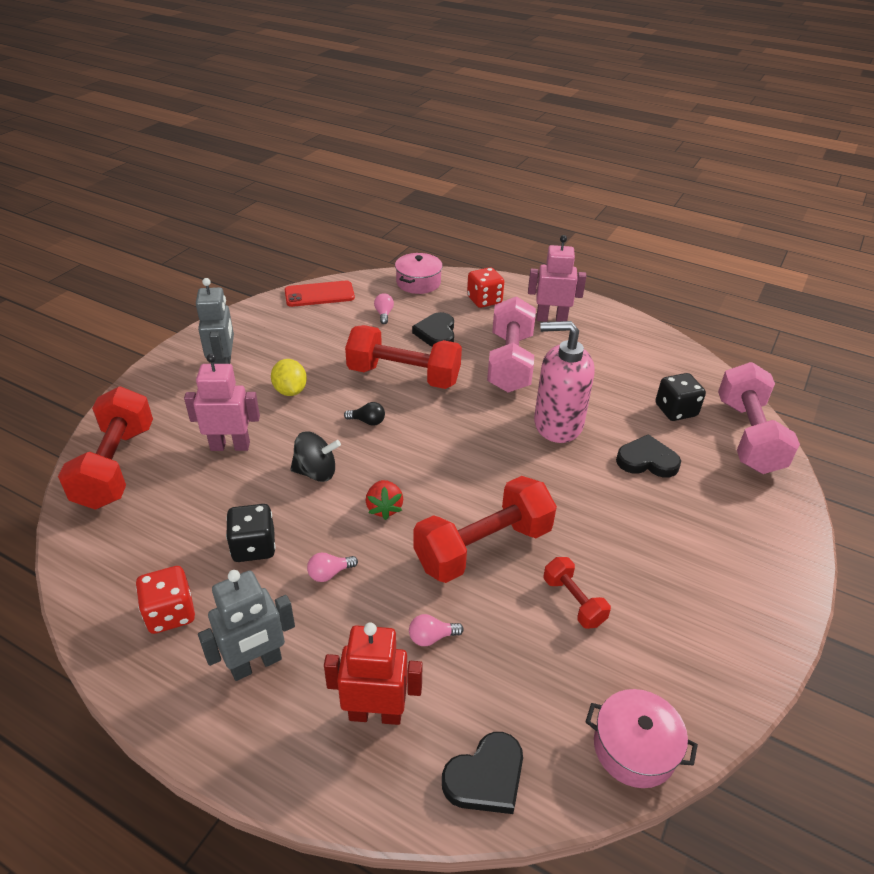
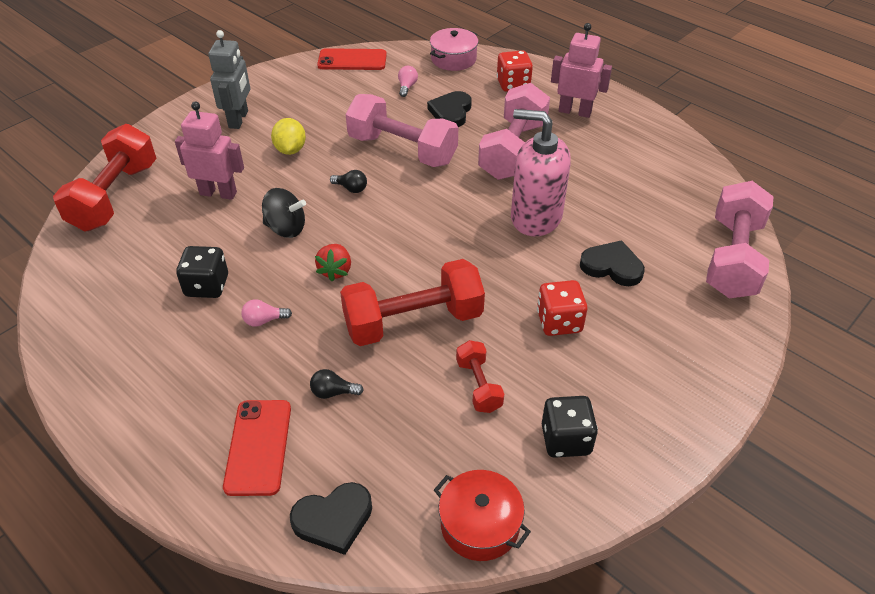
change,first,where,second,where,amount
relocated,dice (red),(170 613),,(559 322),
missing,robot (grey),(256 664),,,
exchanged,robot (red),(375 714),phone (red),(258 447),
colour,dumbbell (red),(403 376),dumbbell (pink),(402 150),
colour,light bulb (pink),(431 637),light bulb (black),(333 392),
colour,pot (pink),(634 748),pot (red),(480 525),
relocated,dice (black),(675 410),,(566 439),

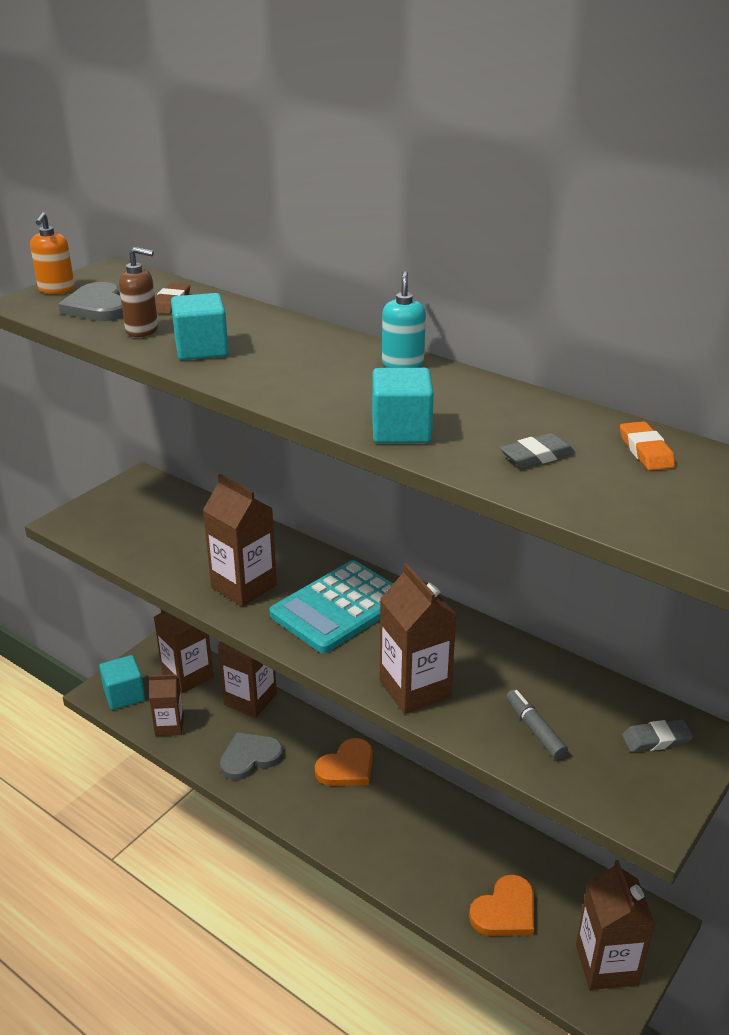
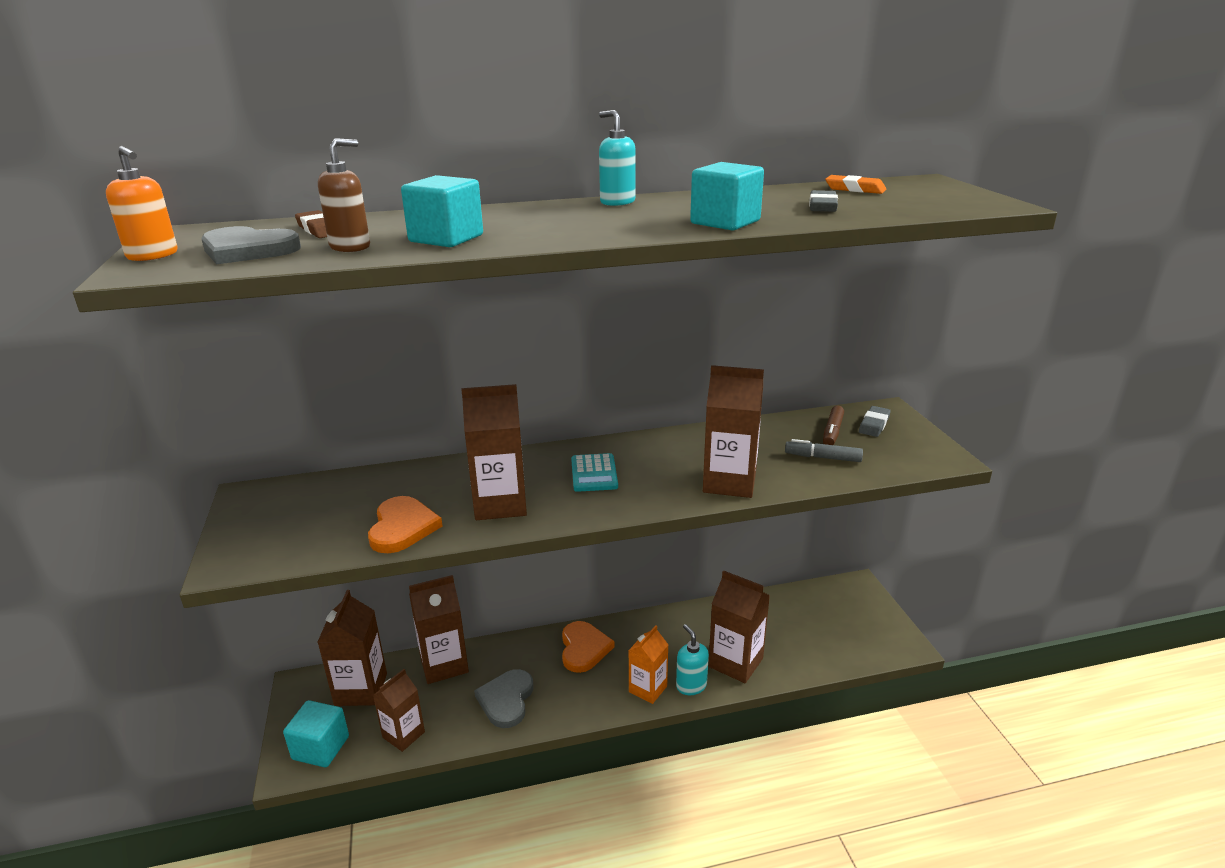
change,first,where,second,where,amount
size,calculator (turquoise),(339 607),,(594 473),x0.53
relocated,heart (orange),(505 911),,(402 527),
relocated,carton (brown),(606 964),,(735 662),
appeared,,,carton (orange),(648 689),
appeared,,,soap dispenser (turquoise),(691 686),
appeared,,,marker (brown),(832 432),

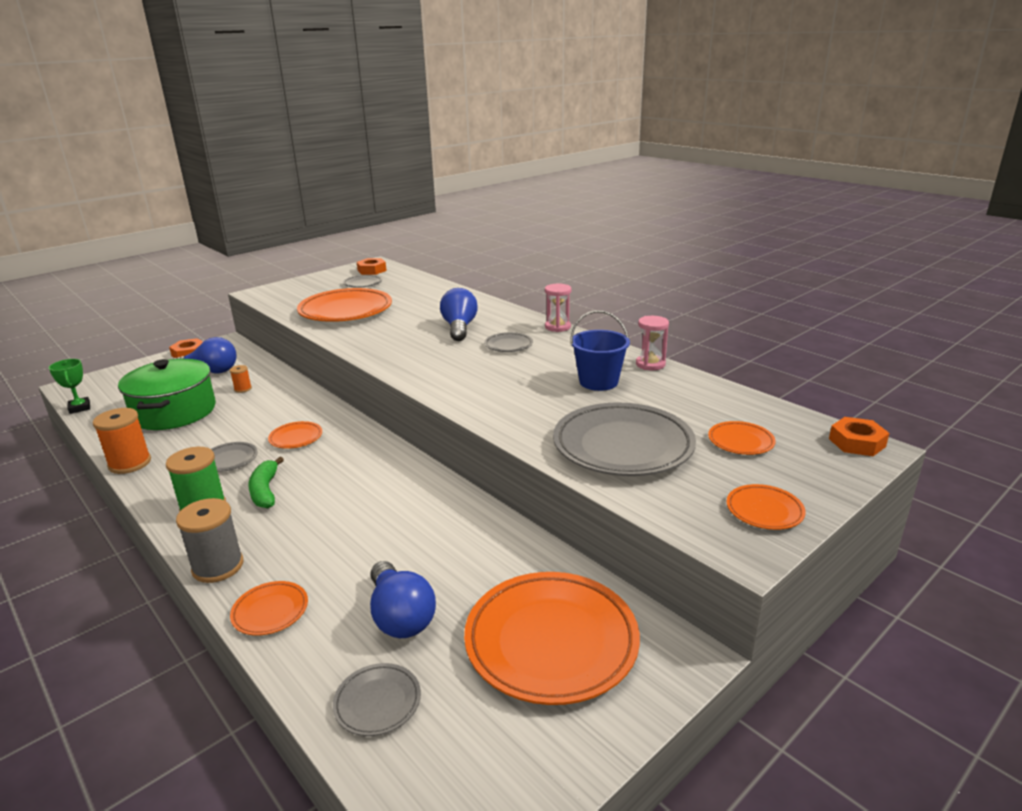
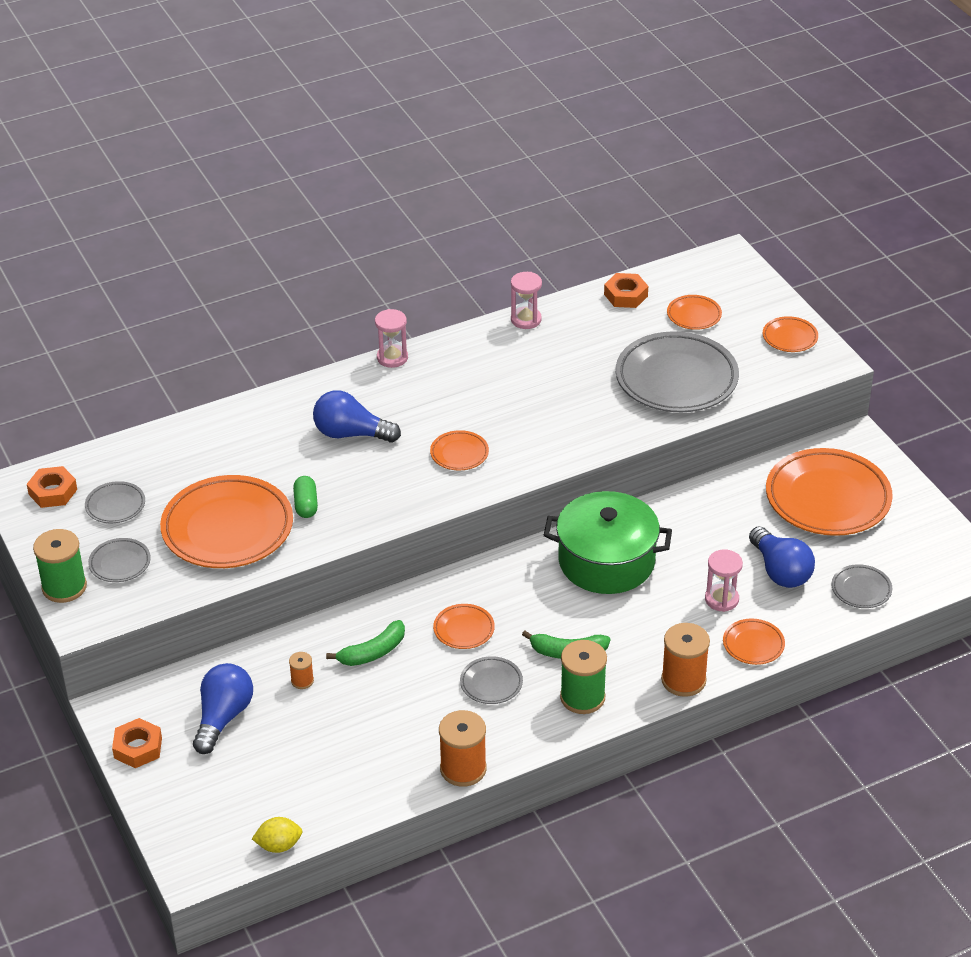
change,first,where,second,where,amount
exchanged,trophy (green),(79 408),lemon (yellow),(279 845),
relocated,pot (green),(174 412),,(606 561),
colour,spool (grey),(218 566),spool (orange),(683 680),
spun,light bulb (blue),(400 616),,(780 571),75 degrees clockwise
relocated,plate (grey),(508 345),,(120 563),
missing,bucket (blue),(598 382),,,
relocated,nut (orange),(857 442),,(625 295),
appeared,,,spool (green),(64 587),
appeared,,,capsule (green),(306 505),
appeared,,,banana (green),(373 652),
appeared,,,plate (orange),(459 453),
appeared,,,hourglass (pink),(721 599),

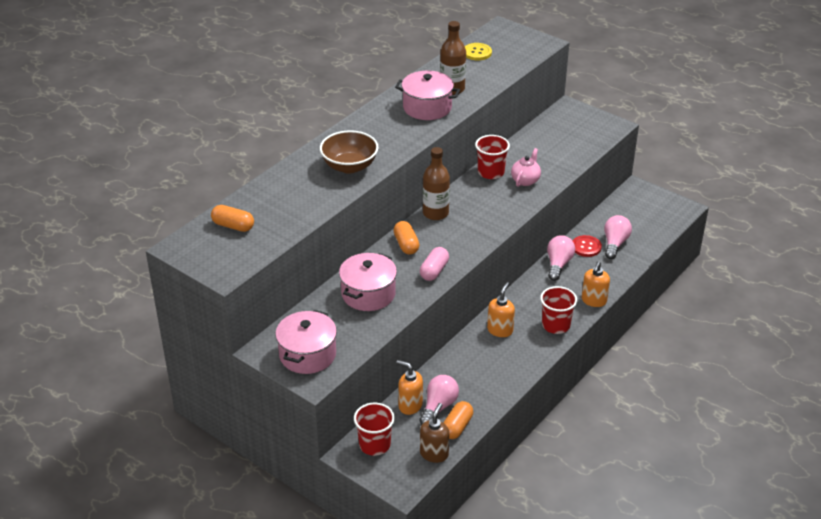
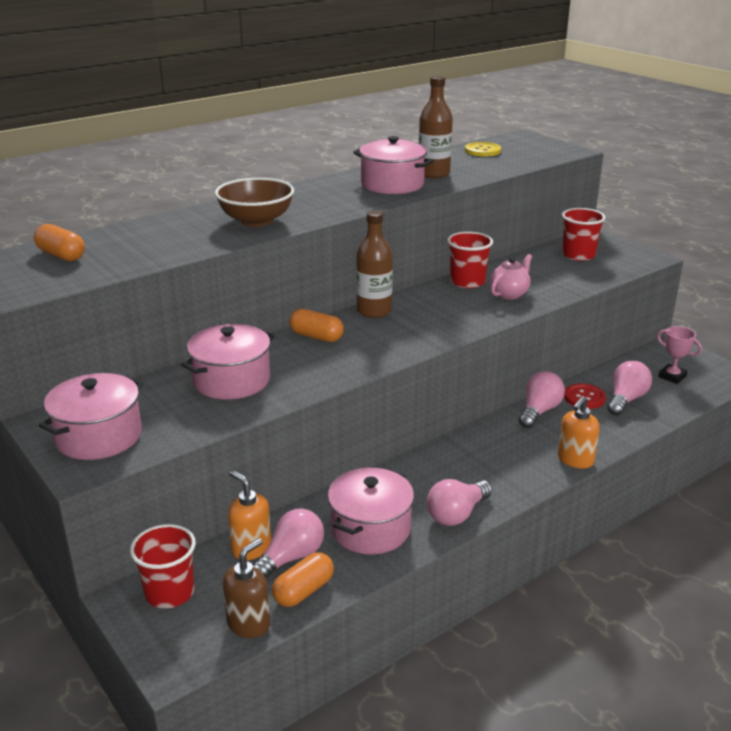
change,first,where,second,where,amount
spun,capsule (orange),(406 245),,(316 336),60 degrees counterclockwise
missing,capsule (pink),(434 271),,,
missing,soap dispenser (orange),(500 330),,,
relocated,cup (red),(556 325),,(578 255),
appeared,,,pot (pink),(370 529),
appeared,,,light bulb (pink),(457 514),
appeared,,,trophy (pink),(672 376),

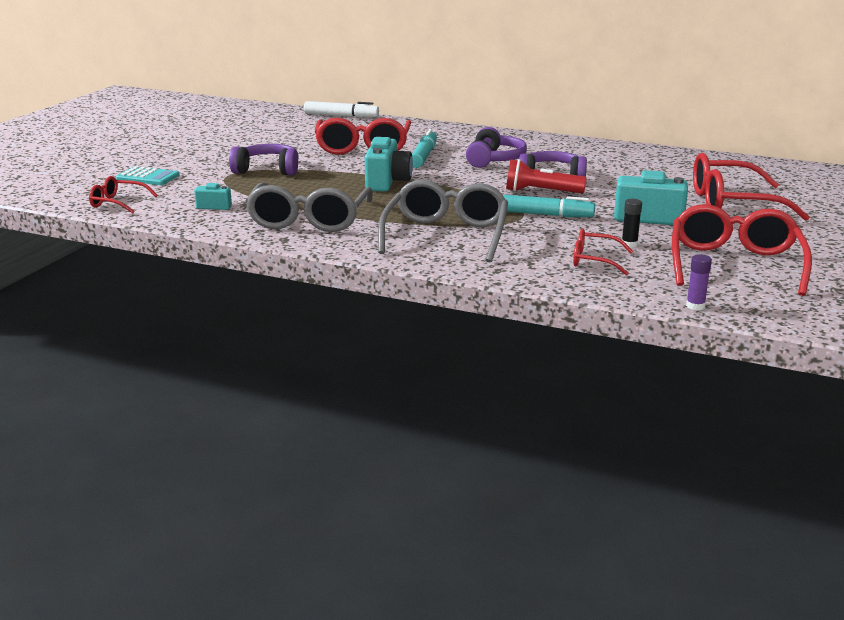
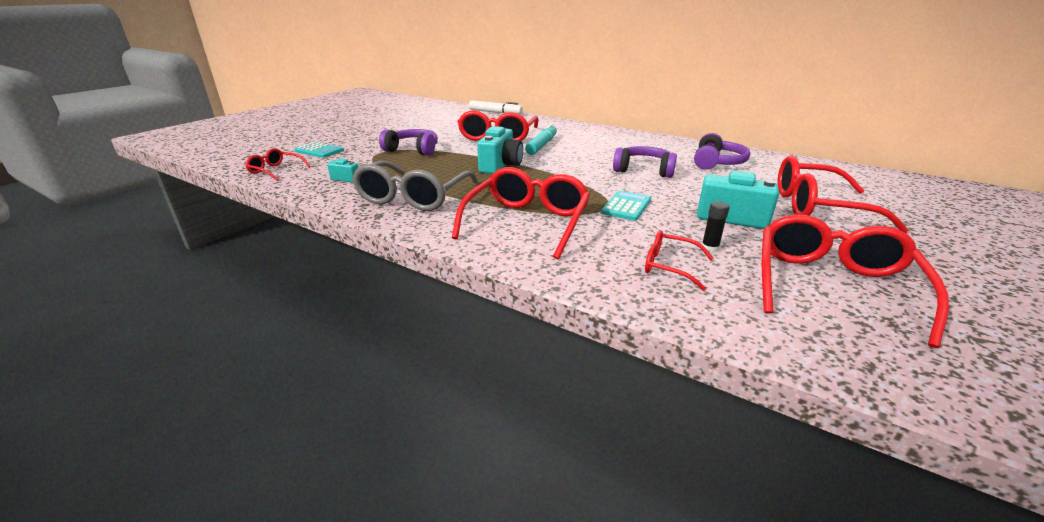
change,first,where,second,where,amount
colour,glasses (grey),(446 235),glasses (red),(527 222),
relocated,headphones (purple),(494 160),,(716 162),
exchanged,marker (turquoise),(542 214),calculator (turquoise),(626 206),
missing,flashlight (red),(541 192),,,
missing,glue stick (purple),(695 306),,,

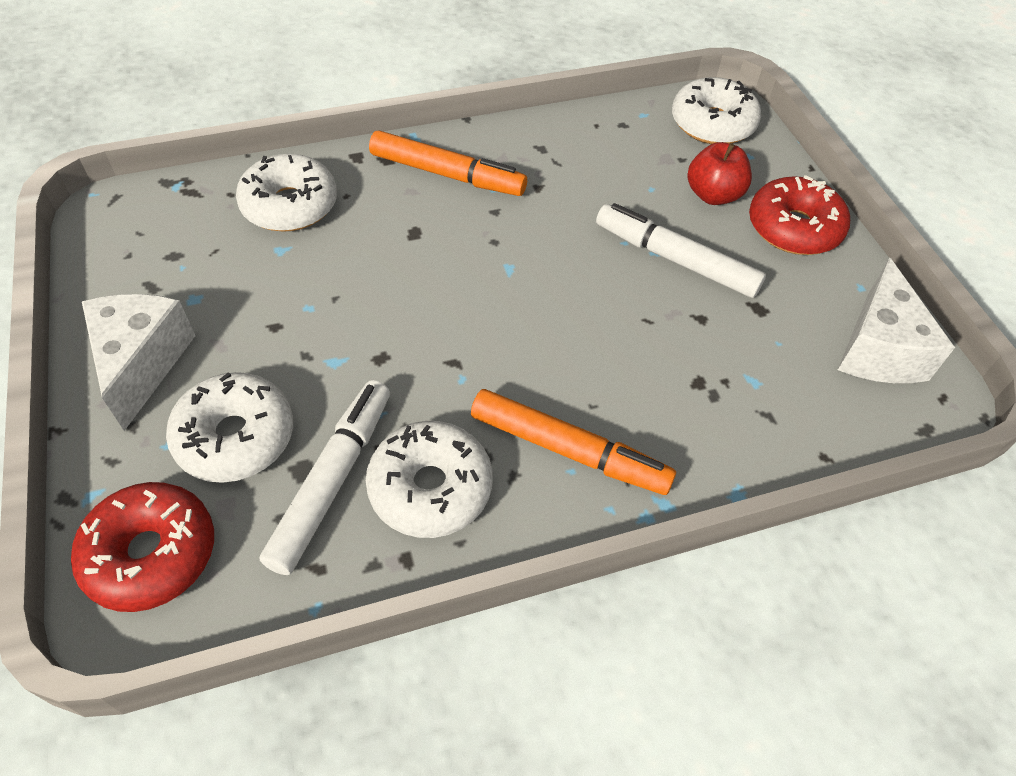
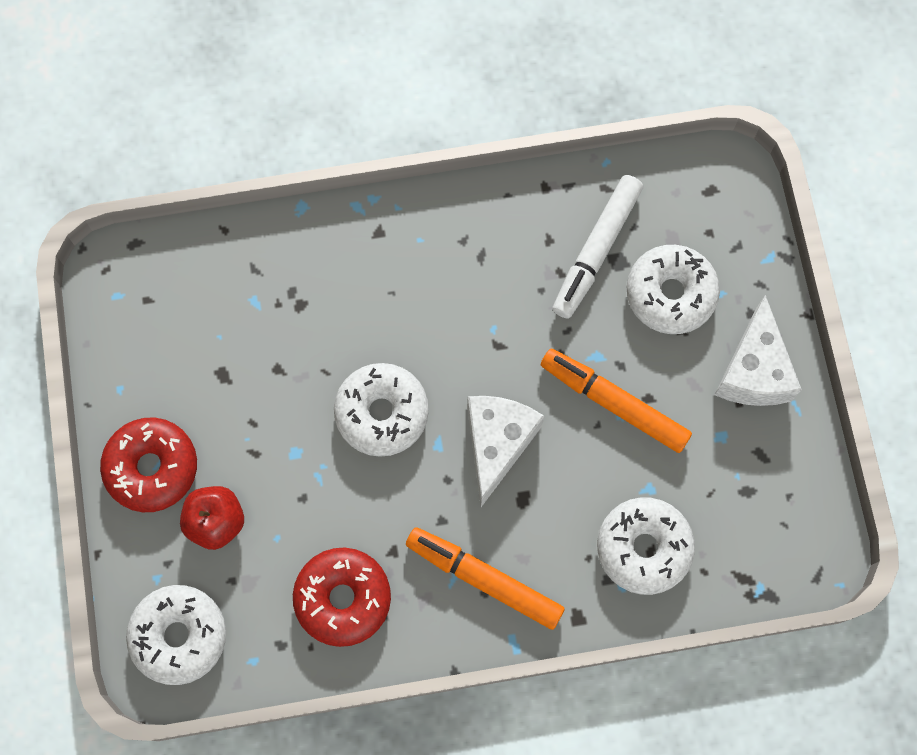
change,first,where,second,where,amount
relocated,donut (red),(151 554),,(343 598),
relocated,donut (white),(430 488),,(382 413),
relocated,marker (orange),(569 450),,(614 403),
missing,marker (white),(675 259),,,
relocated,cheese (white),(878 349),,(497 444),

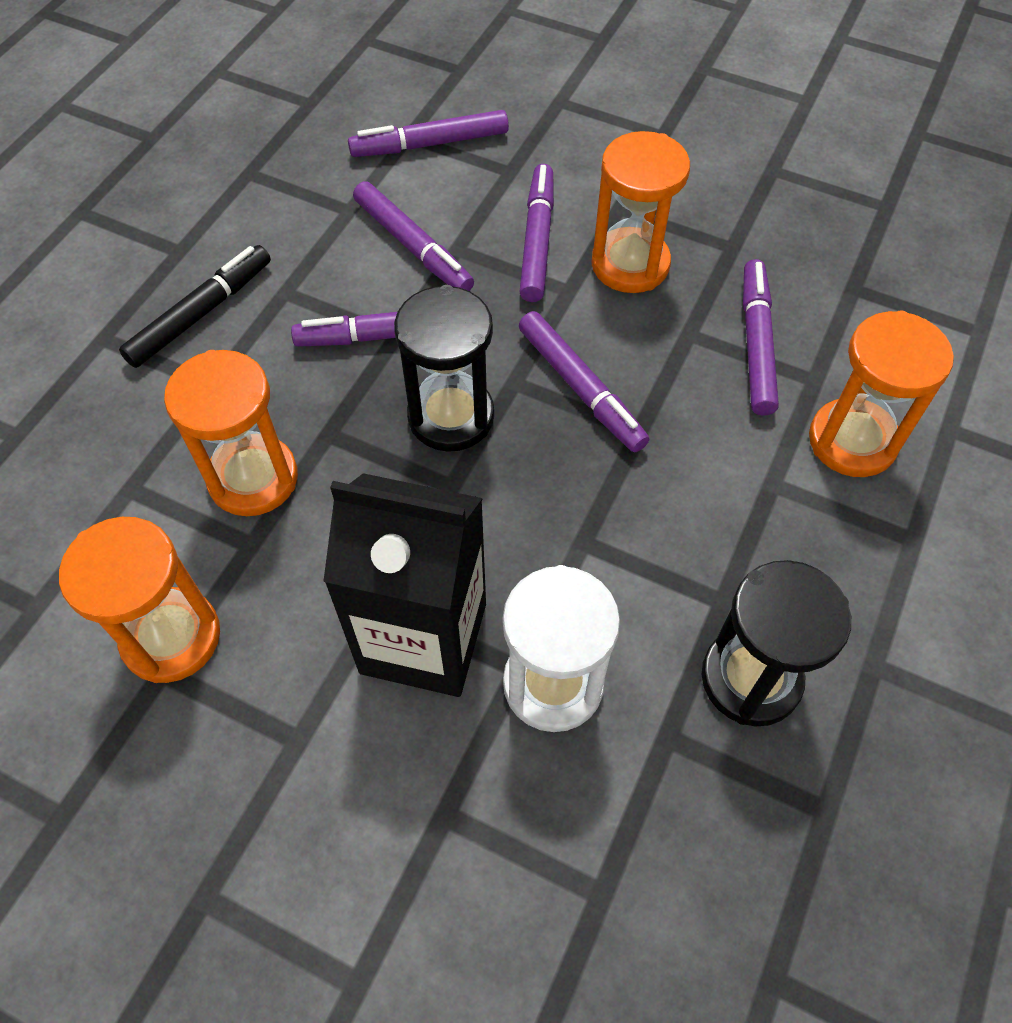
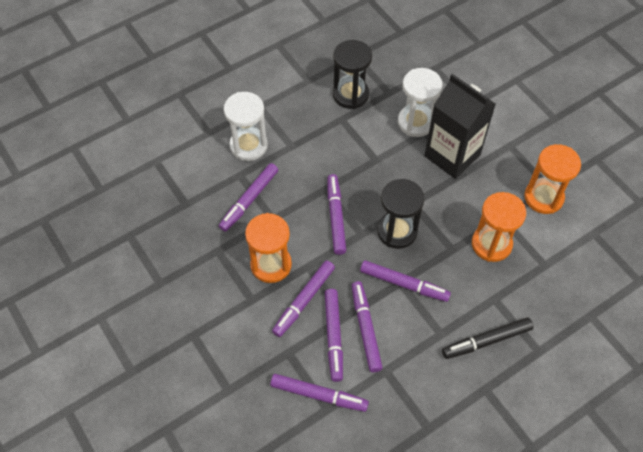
change,first,where,second,where,amount
colour,hourglass (orange),(852 441),hourglass (white),(248 146),
appeared,,,marker (purple),(333 336),

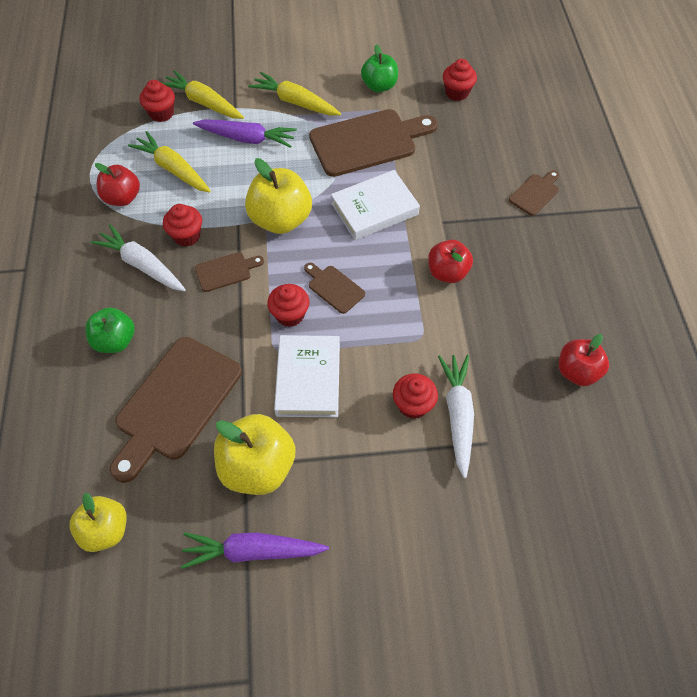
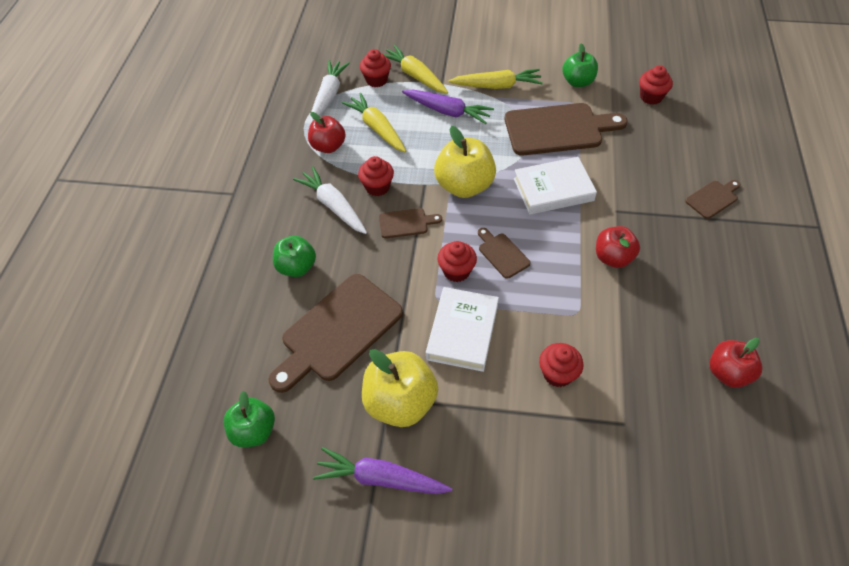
change,first,where,second,where,amount
colour,apple (yellow),(106 530),apple (green),(254 431),
spun,carrot (yellow),(295 102),,(497 86),135 degrees clockwise
relocated,carrot (white),(457 415),,(328 96),

